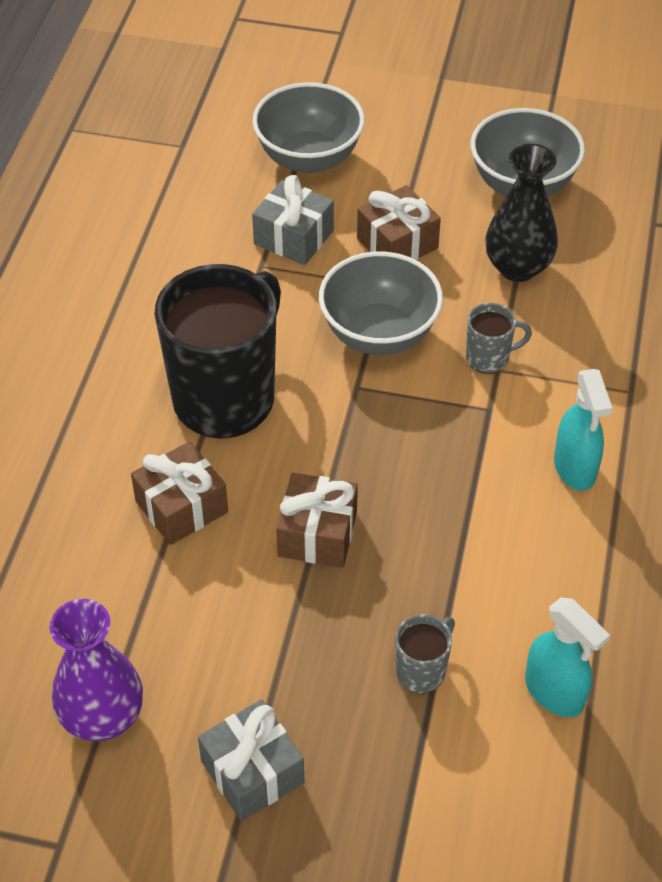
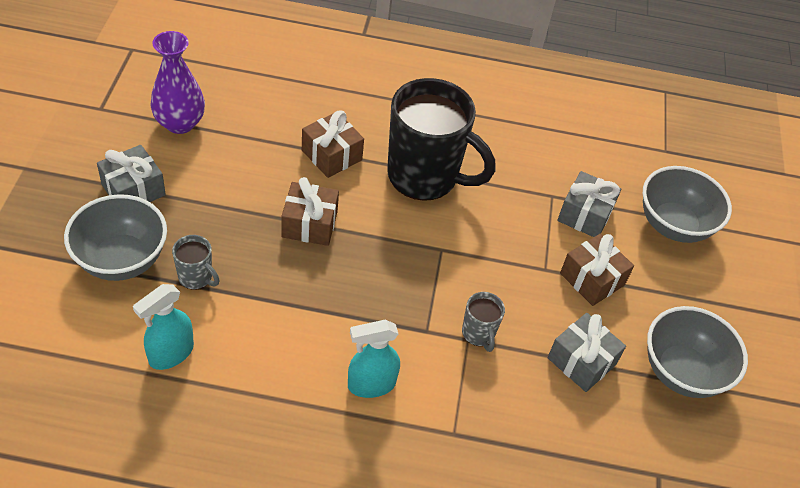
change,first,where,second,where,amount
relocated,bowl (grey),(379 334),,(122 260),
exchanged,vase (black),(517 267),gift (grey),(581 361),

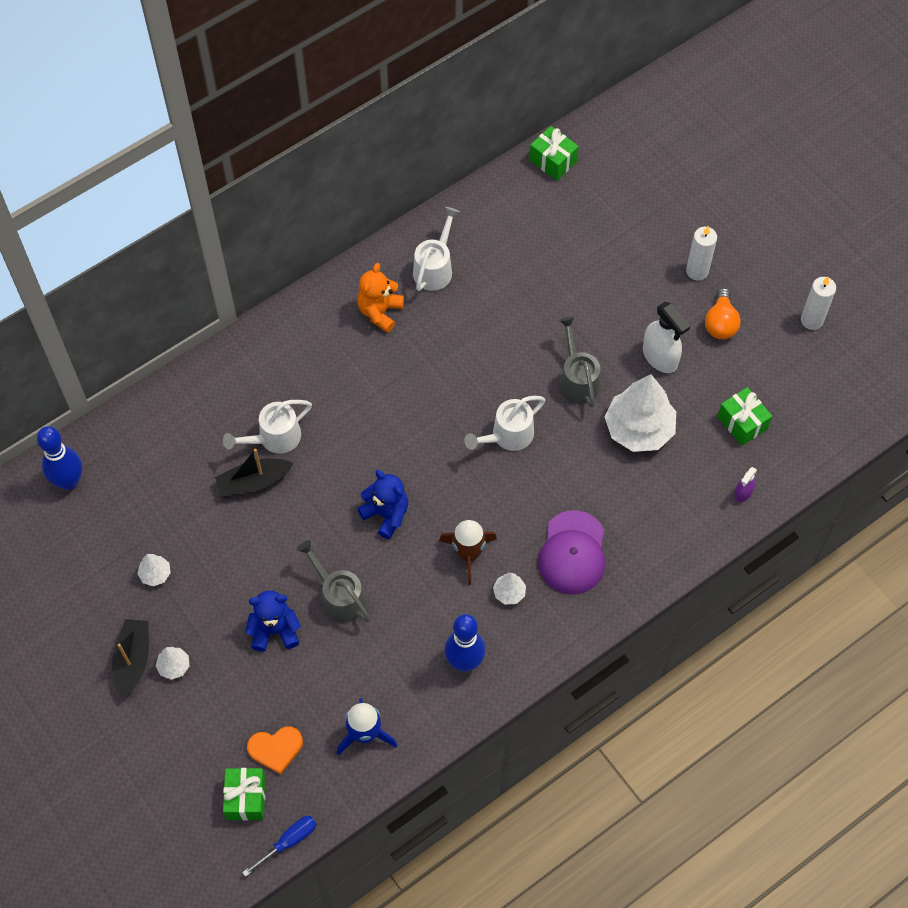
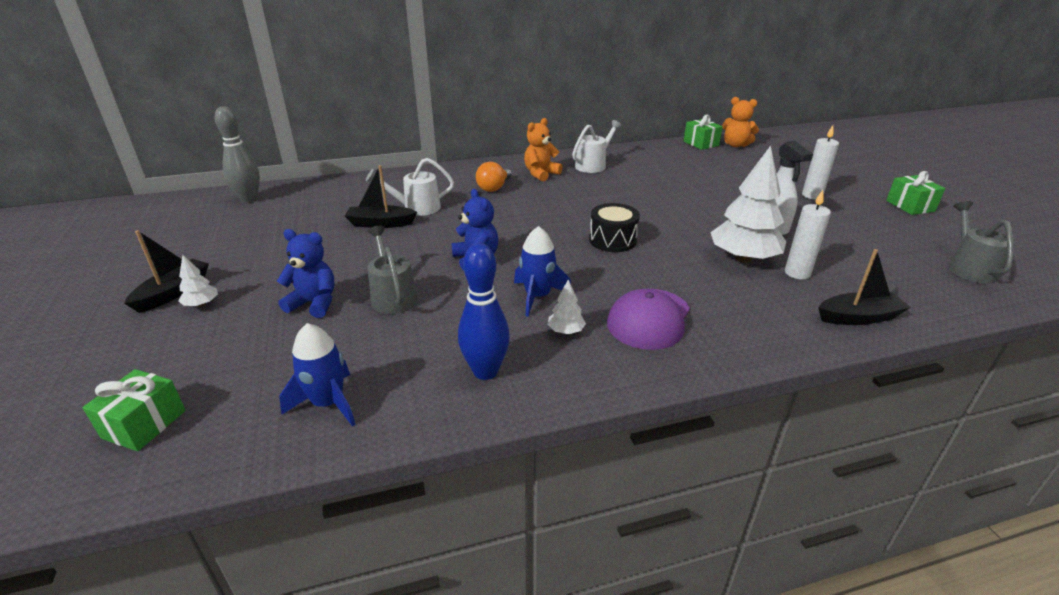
change,first,where,second,where,amount
colour,bowling pin (blue),(69 481),bowling pin (grey),(249 199),
missing,tree (white),(155 574),,,
missing,screwdriver (blue),(289 841),,,
missing,heart (orange),(275 749),,,
colour,rocket (brown),(468 554),rocket (blue),(538 296),
exchanged,watering can (white),(507 436),drum (black),(612 240),
relocated,watering can (grey),(577 379),,(968 267),
relocated,light bulb (orange),(720 323),,(494 188),
relocated,gift (green),(742 423),,(910 206),
exchanged,spray bottle (purple),(743 493),boat (black),(858 317),
relocated,candle (white),(812 320),,(797 273),
appeared,,,teddy bear (orange),(736 145),

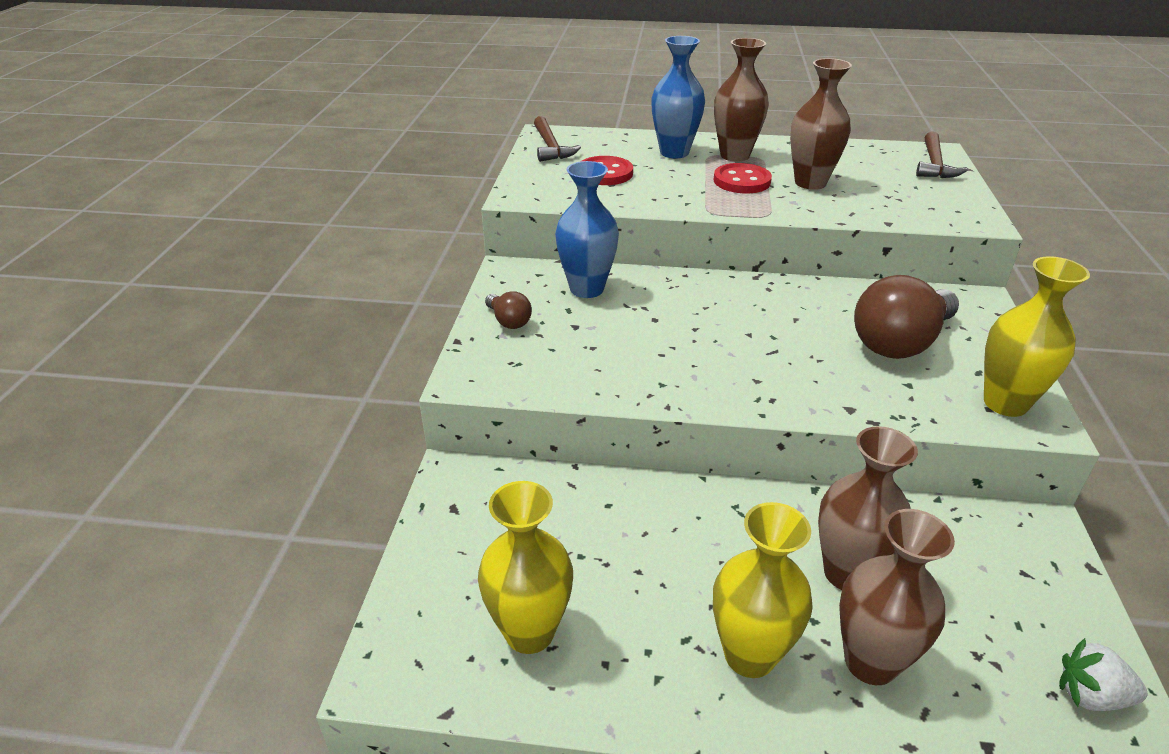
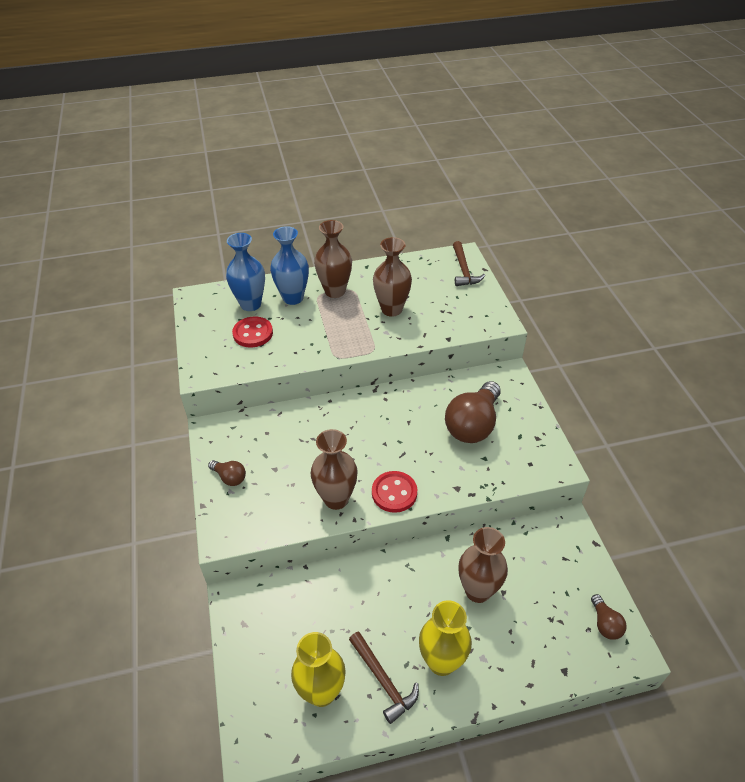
change,first,where,second,where,amount
relocated,hammer (brown),(551 147),,(383 680),
relocated,vase (blue),(586 289),,(250 304),
relocated,button (red),(742 181),,(394 493),
relocated,vase (brown),(870 662),,(336 499),
missing,vase (yellow),(1005 403),,,
exchanged,strawberry (white),(1090 696),light bulb (brown),(605 623),

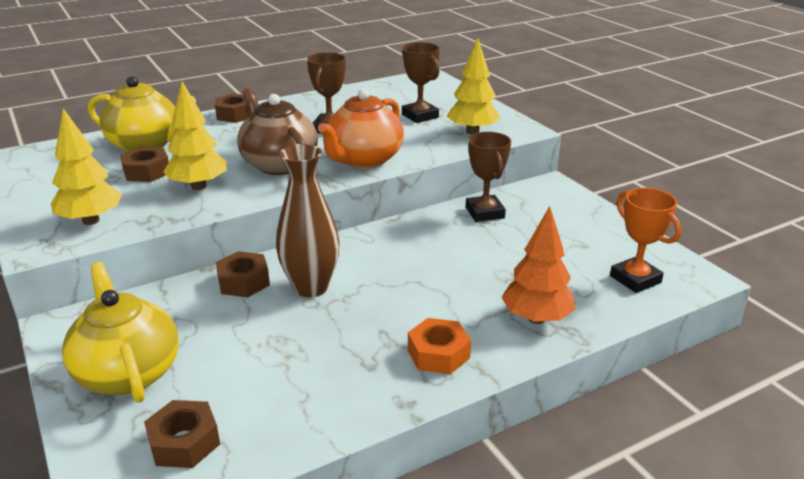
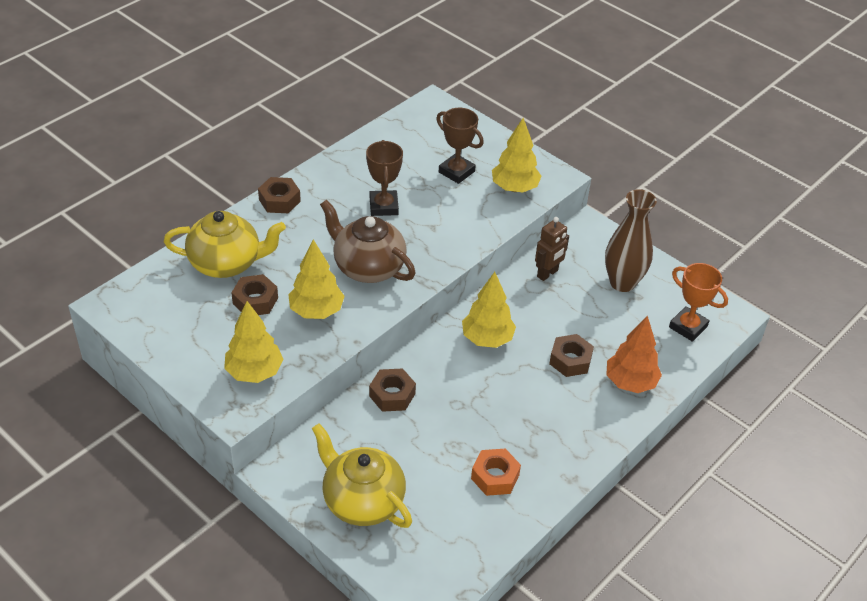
change,first,where,second,where,amount
relocated,nut (brown),(184 442),,(570 360),
relocated,vase (brown),(311 287),,(622 283),
missing,teapot (orange),(363 160),,,
relocated,nut (orange),(438 354),,(495 477),
exchanged,trophy (brown),(485 213),robot (brown),(547 274),
appeared,,,tree (yellow),(487 339),

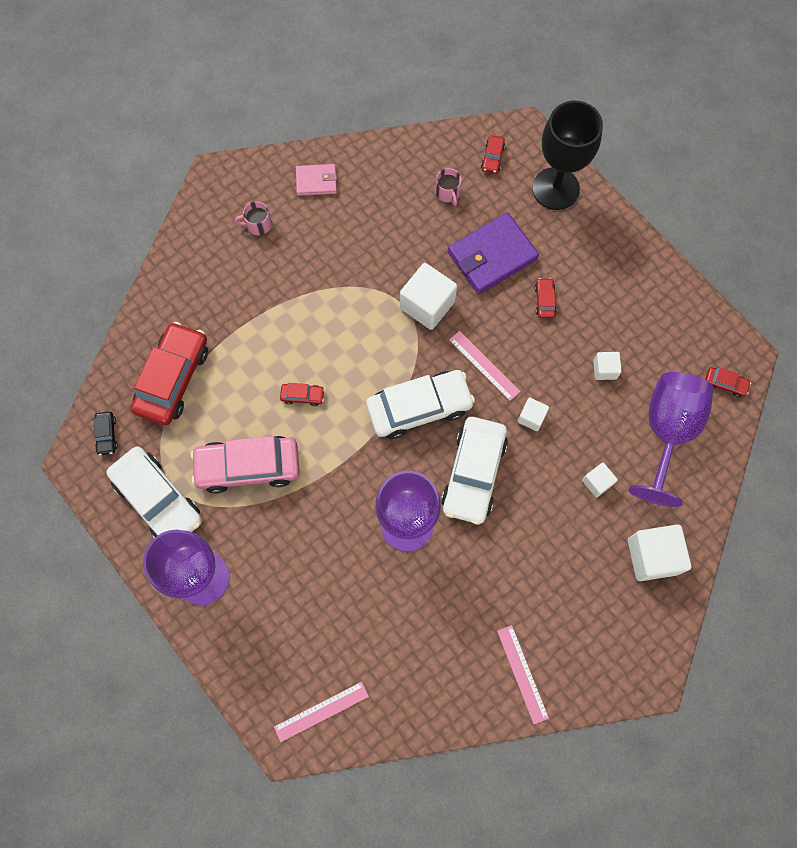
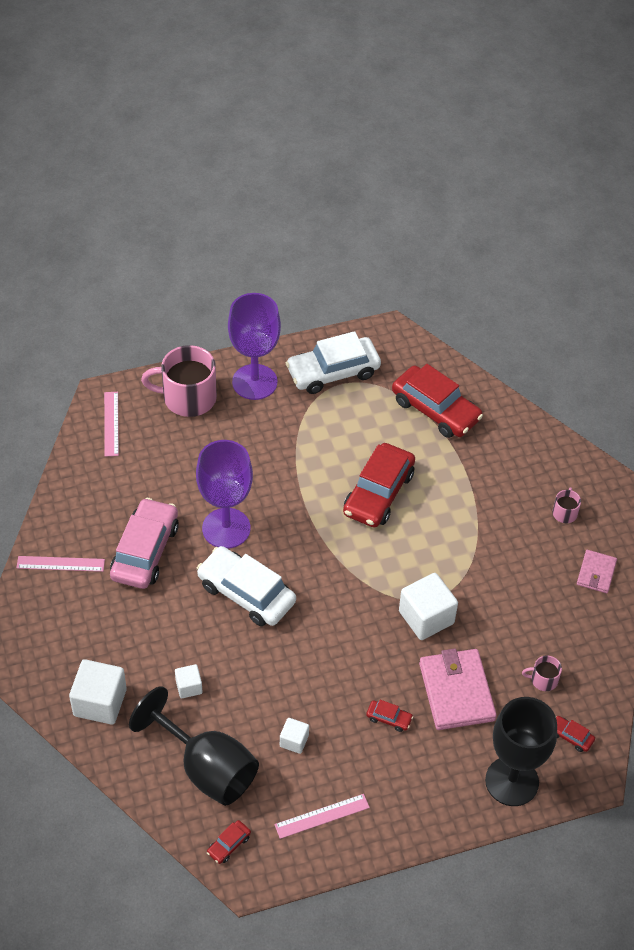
change,first,where,second,where,amount
missing,car (black),(106 435),,,
relocated,car (pink),(248 467),,(145 551),
size,car (red),(302 396),,(378 493),x2.36
missing,car (white),(419 408),,,
colour,wallet (purple),(492 256),wallet (pink),(456 692),
relocated,ruler (pink),(484 365),,(322 816),
missing,cube (white),(531 417),,,
colour,goblet (purple),(667 432),goblet (black),(206 768),
appeared,,,mug (pink),(188 397),

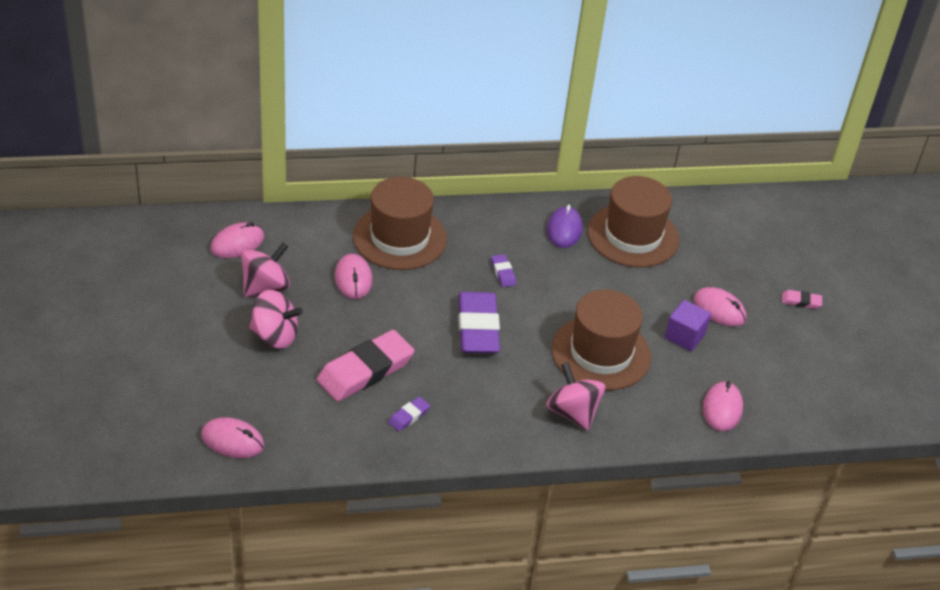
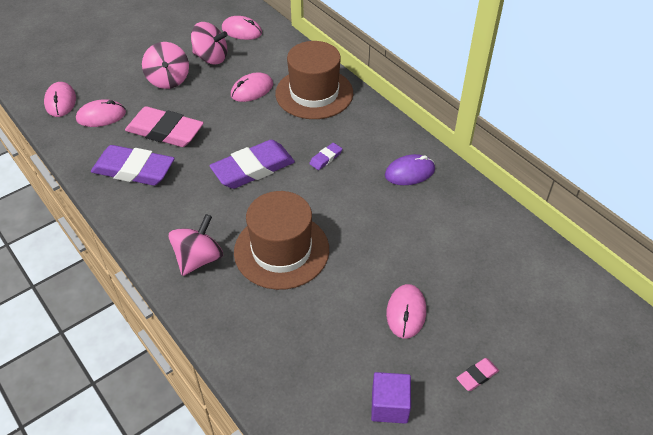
change,first,where,second,where,amount
size,eraser (purple),(409 416),,(134 170),x2.28
missing,hat (brown),(633 236),,,
relocated,cube (purple),(684 336),,(389 406),
relocated,mouse (pink),(722 408),,(101 116),
spun,eraser (pink),(801 301),,(477 376),75 degrees clockwise

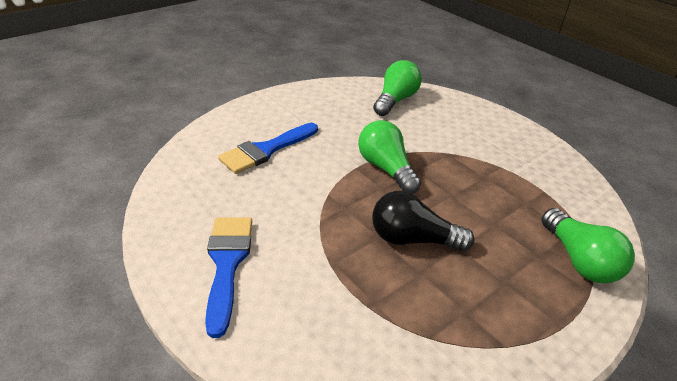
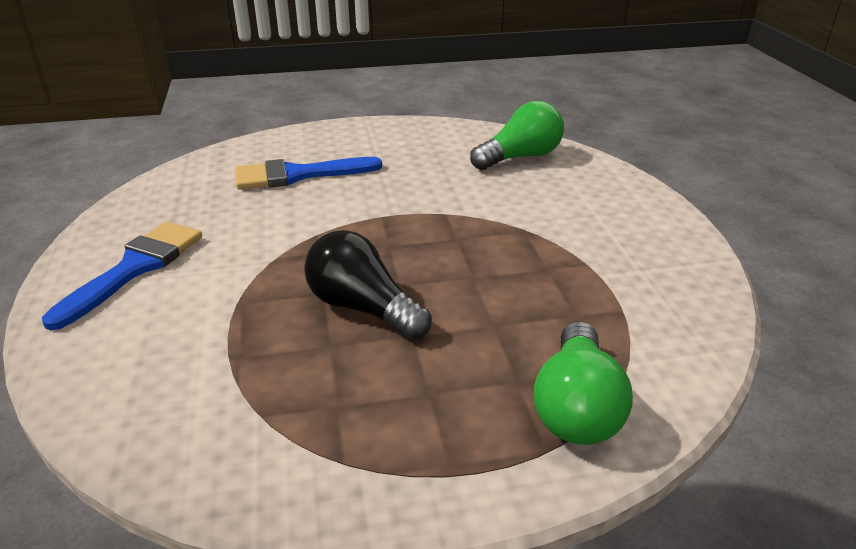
change,first,where,second,where,amount
missing,light bulb (green),(386 168),,,

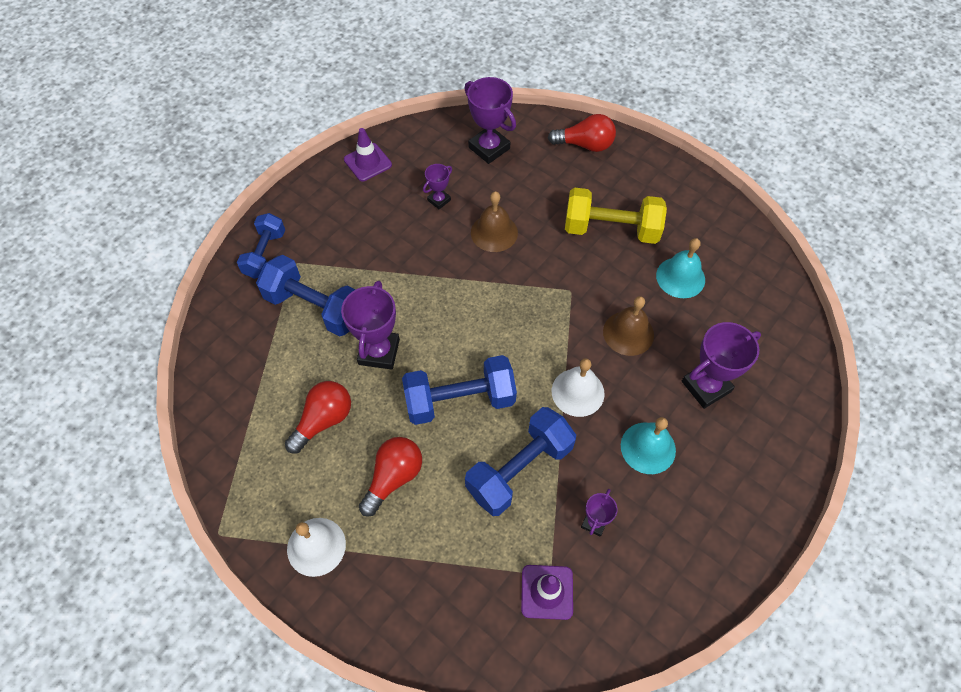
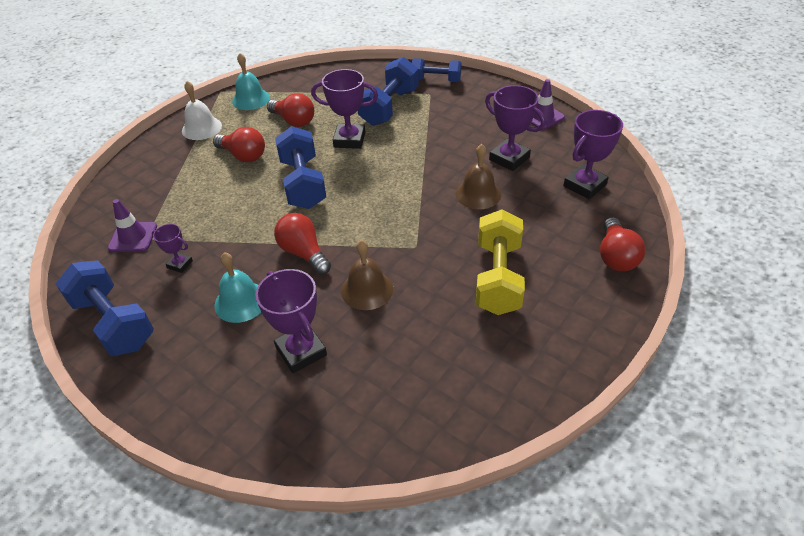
change,first,where,second,where,amount
size,trophy (purple),(439 200),,(509 158),x1.85
relocated,dumbbell (blue),(519 469),,(113 322),
exchanged,bell (white),(577 392),light bulb (red),(304 253),
relocated,bell (turquoise),(680 277),,(251 99),

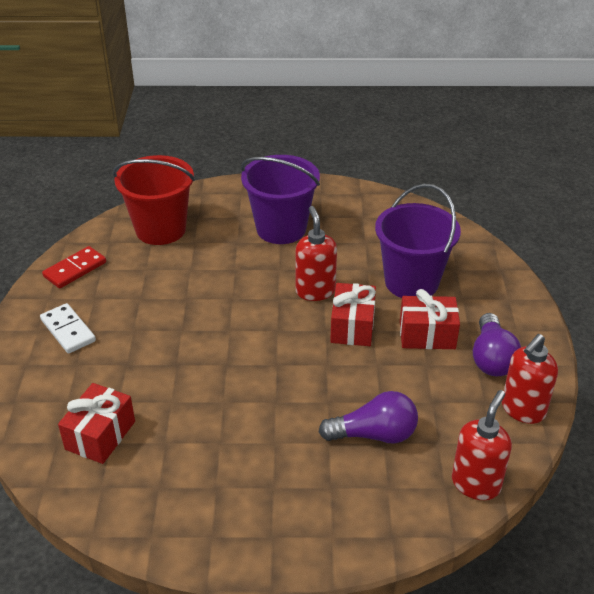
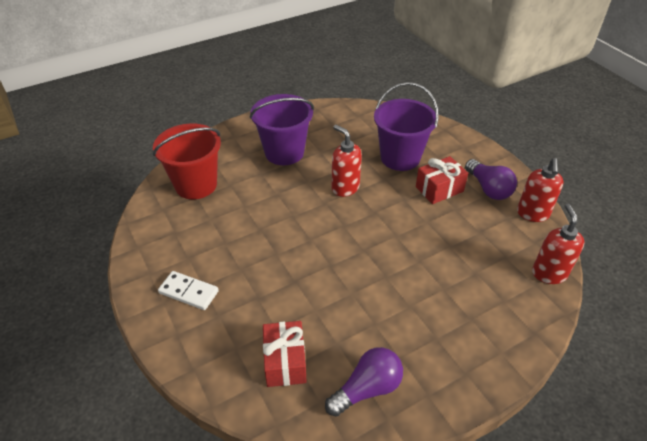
change,first,where,second,where,amount
missing,domino (red),(75 269),,,
relocated,light bulb (purple),(374 434),,(367 389),
missing,gift (red),(352 326),,,

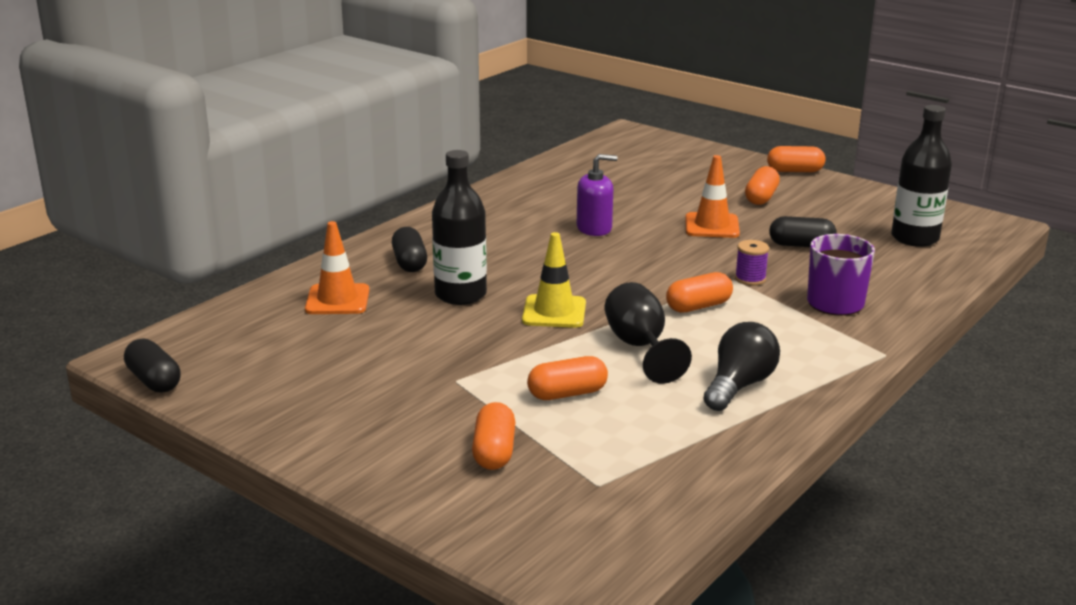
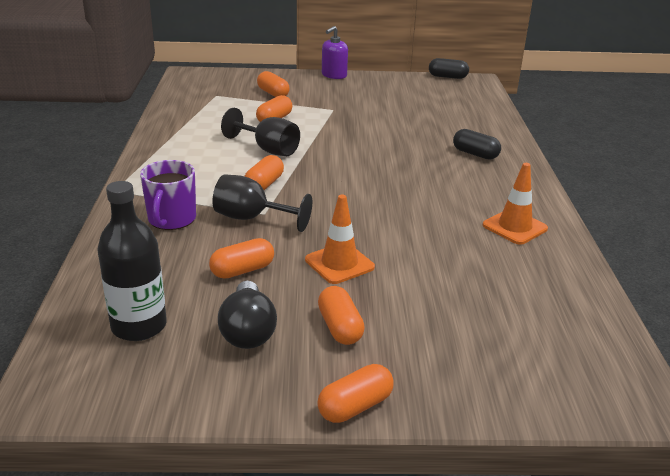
change,first,where,second,where,amount
relocated,traffic cone (orange),(337 300),,(514 227),
missing,bottle (black),(460 295),,,
missing,traffic cone (yellow),(554 312),,,
relocated,soap dispenser (purple),(594 228),,(334 75),
relocated,light bulb (black),(739 386),,(248 331),
exchanged,spool (purple),(750 279),goblet (black),(252 218),
colour,capsule (black),(801 245),capsule (orange),(242 270),

